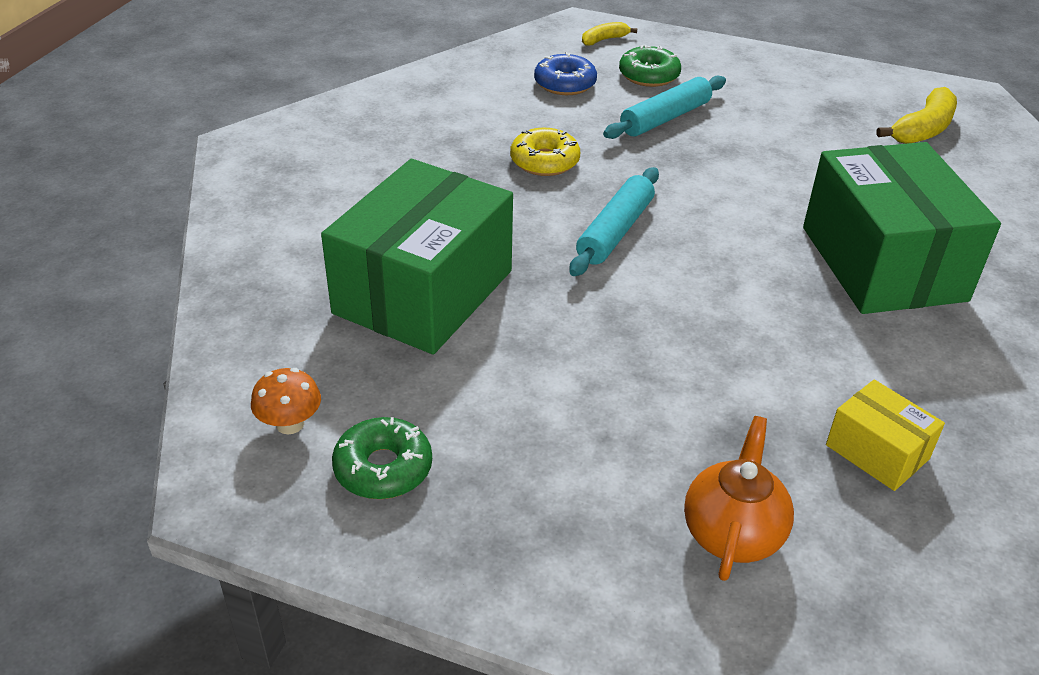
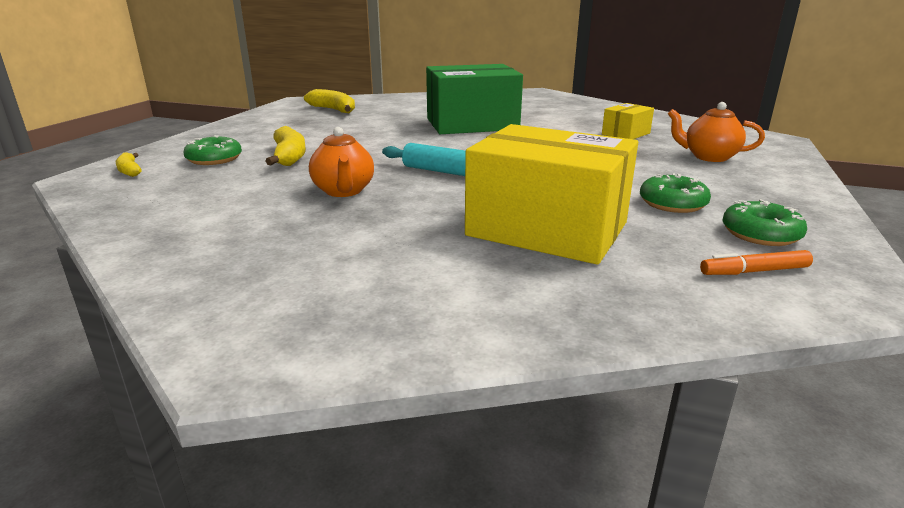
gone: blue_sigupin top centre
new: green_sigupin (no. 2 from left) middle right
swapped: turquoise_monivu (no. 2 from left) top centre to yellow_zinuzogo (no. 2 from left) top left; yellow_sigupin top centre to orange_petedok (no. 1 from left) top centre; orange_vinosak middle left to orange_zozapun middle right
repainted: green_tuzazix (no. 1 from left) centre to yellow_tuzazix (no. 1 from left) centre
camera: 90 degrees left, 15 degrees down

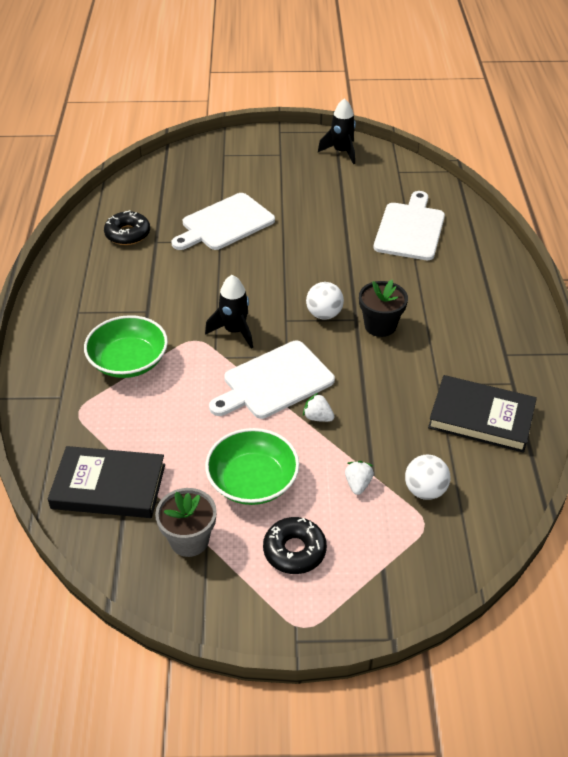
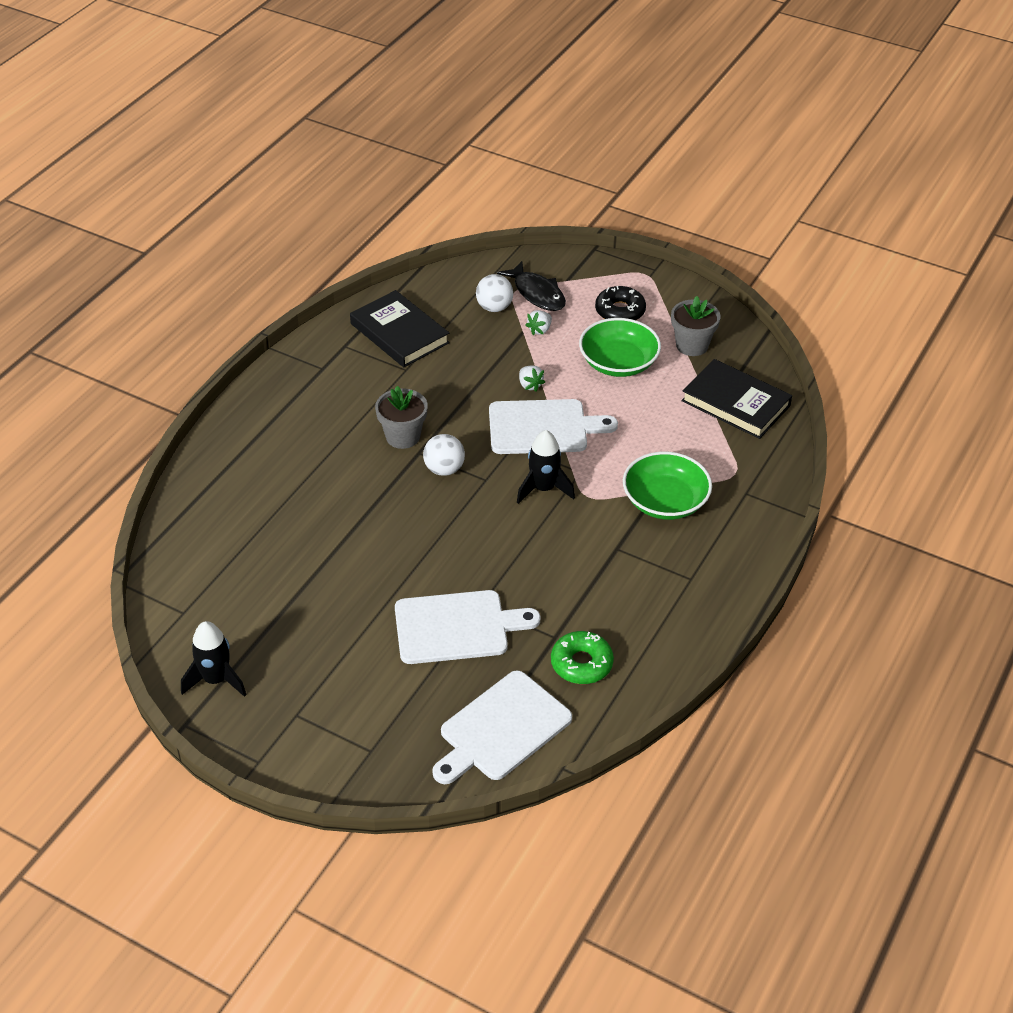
new: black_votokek top centre
shifted: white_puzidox (no. 3 from left in the first image) top right to white_puzidox (no. 2 from left) bottom centre
repainted: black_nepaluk middle right to grey_nepaluk (no. 1 from left) centre; black_sigupin (no. 1 from left) top left to green_sigupin centre
camera: 150 degrees left, 0 degrees up

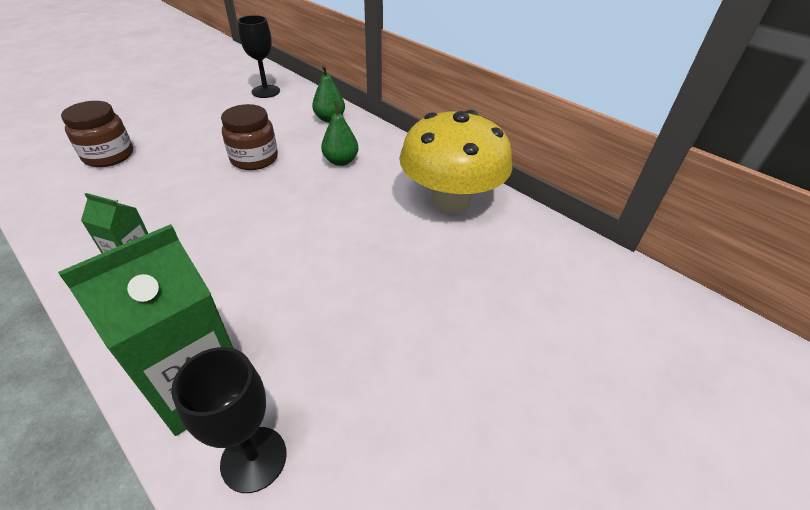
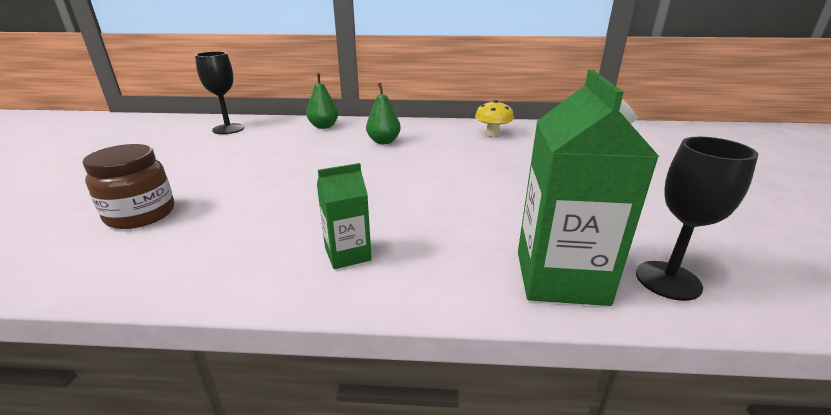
gone: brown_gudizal (no. 2 from left) top left
scaled: yellow_vinosak top centre = top centre x0.44
camera: 40 degrees left, 15 degrees down

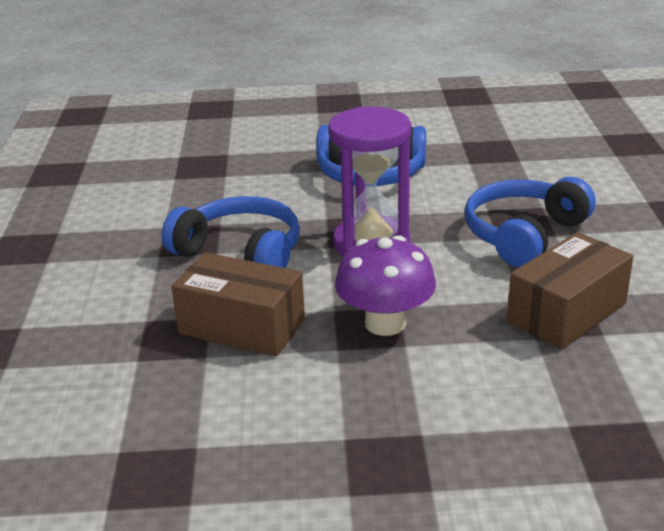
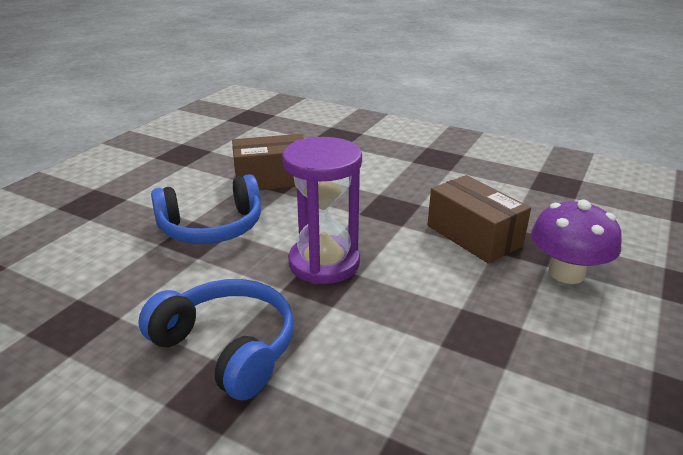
gone: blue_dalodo (no. 1 from left) centre
shifted: purple_vinosak centre to middle right
camera: 150 degrees left, 0 degrees up

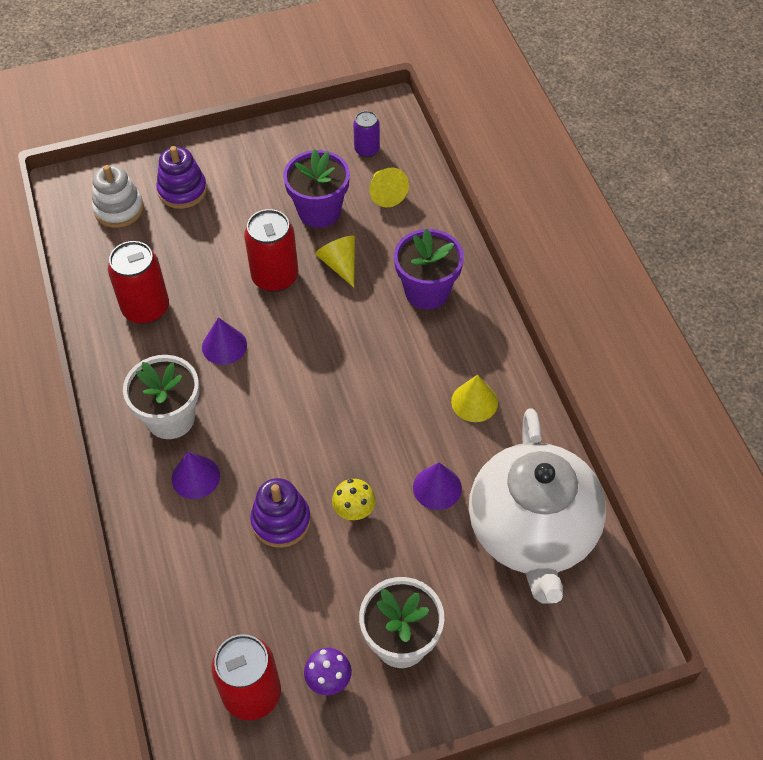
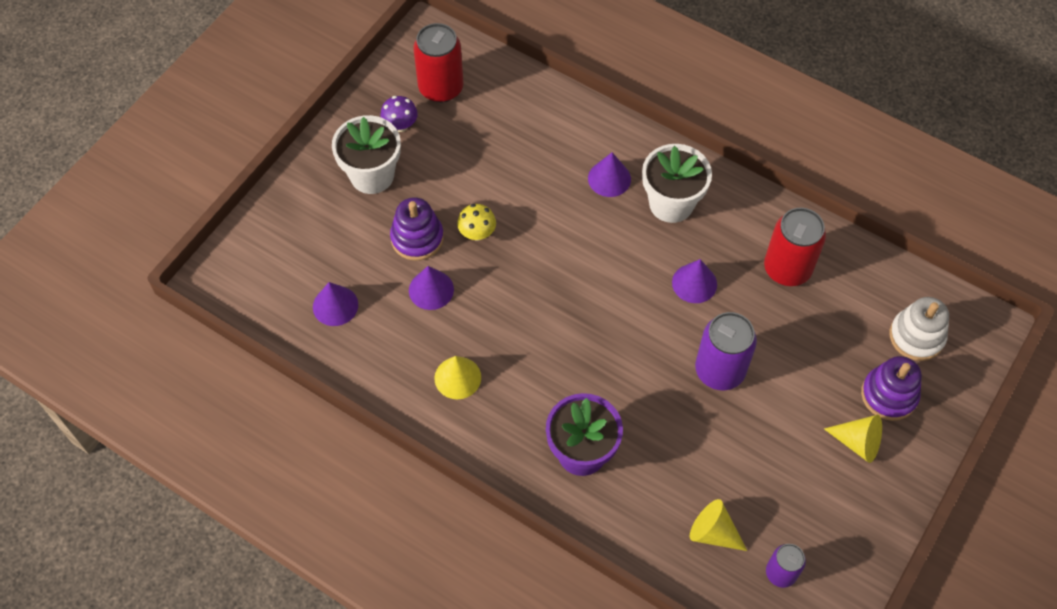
gone: purple_nepaluk (no. 1 from left) top centre
shifted: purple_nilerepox (no. 2 from left in the first image) bottom centre to purple_nilerepox (no. 1 from left) centre; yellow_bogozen (no. 1 from left in the first image) centre to yellow_bogozen (no. 3 from left) bottom right
swapped: white_petedok middle right to purple_bogozen (no. 1 from left) middle left
repainted: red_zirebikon (no. 3 from left) top centre to purple_zirebikon (no. 1 from left) middle right
camera: 140 degrees right, 5 degrees up

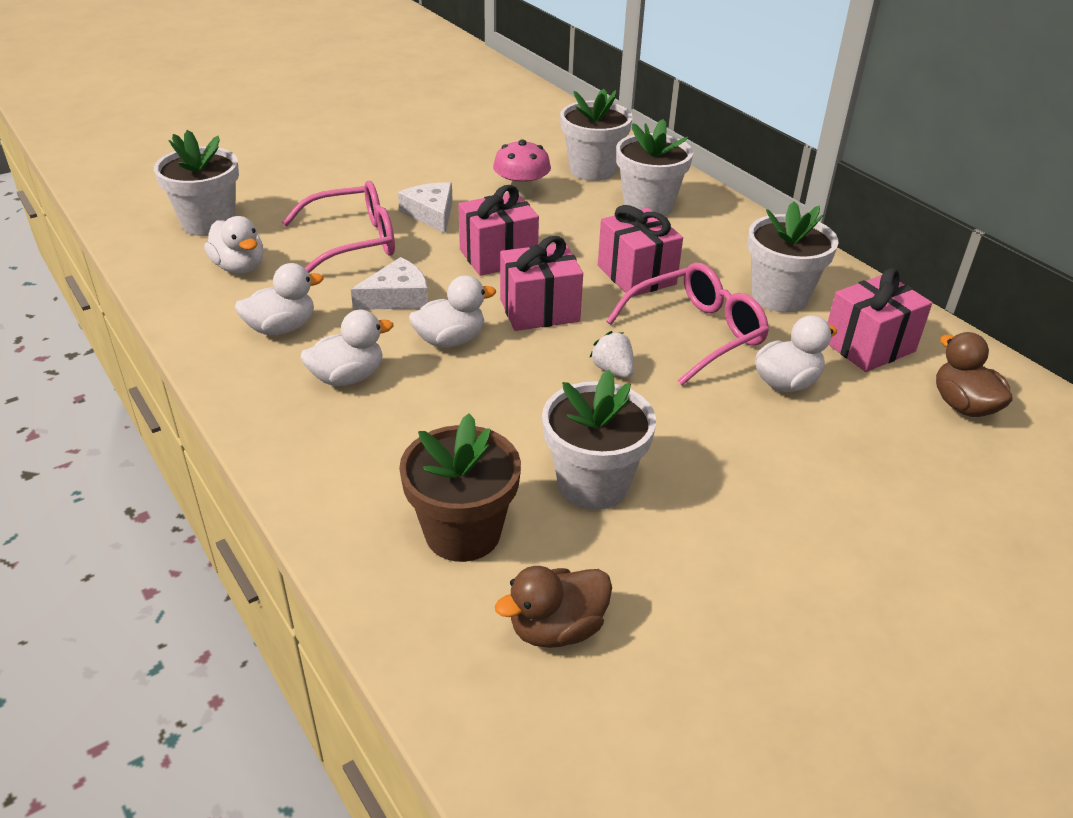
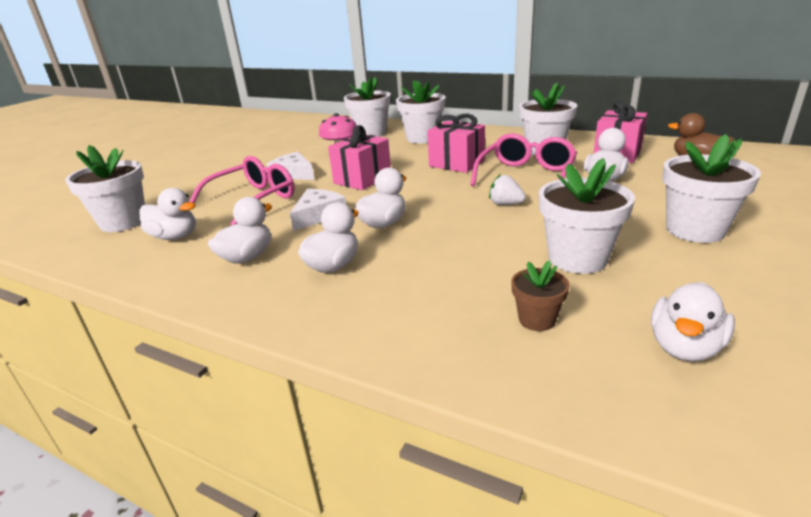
gone: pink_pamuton (no. 2 from left) centre
new: white_nepaluk (no. 6 from left) middle right
repainted: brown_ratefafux (no. 1 from left) bottom centre to white_ratefafux (no. 6 from left) middle right
scaled: brown_nepaluk centre = centre x0.54
camera: 25 degrees left, 10 degrees down

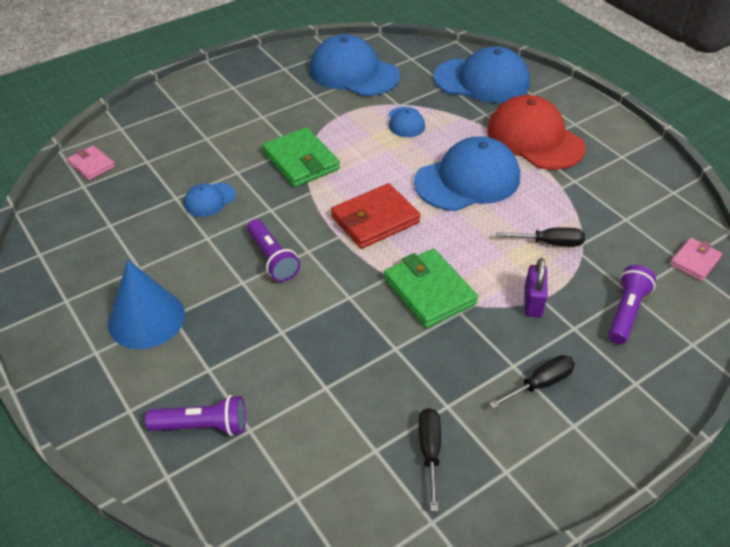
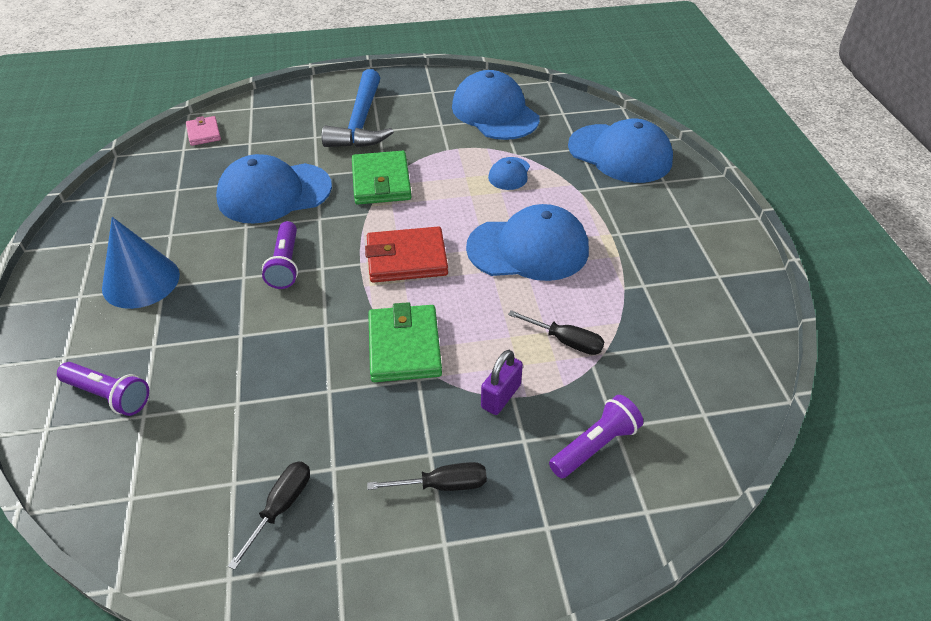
gone: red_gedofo top right; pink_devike (no. 2 from left) middle right
new: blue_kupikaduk top centre
scaled: blue_gedofo (no. 1 from left) middle left = top left x2.10
camera: 25 degrees right, 0 degrees up

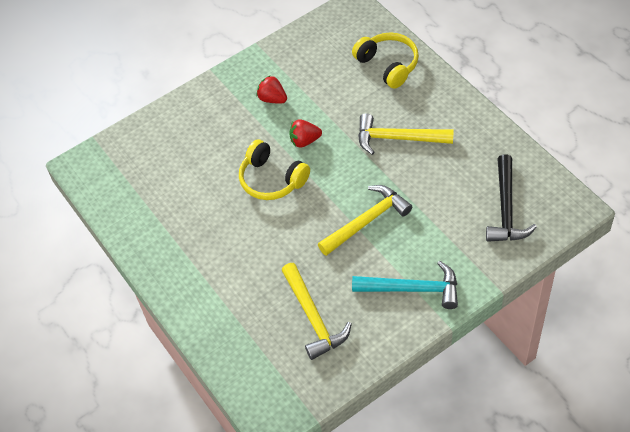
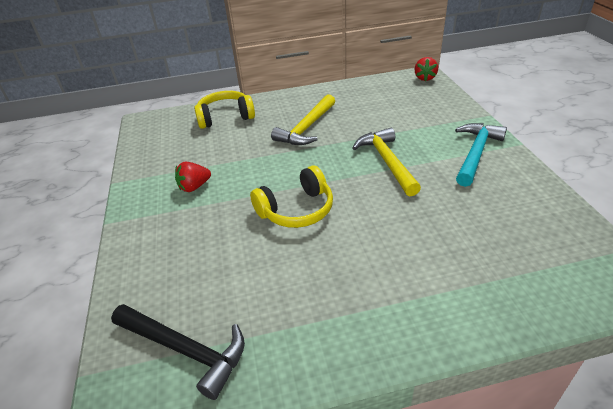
gone: yellow_kupikaduk (no. 1 from left) bottom centre
shifted: black_kupikaduk middle right to bottom left; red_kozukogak (no. 2 from left) top centre to top right
camera: 70 degrees left, 15 degrees down

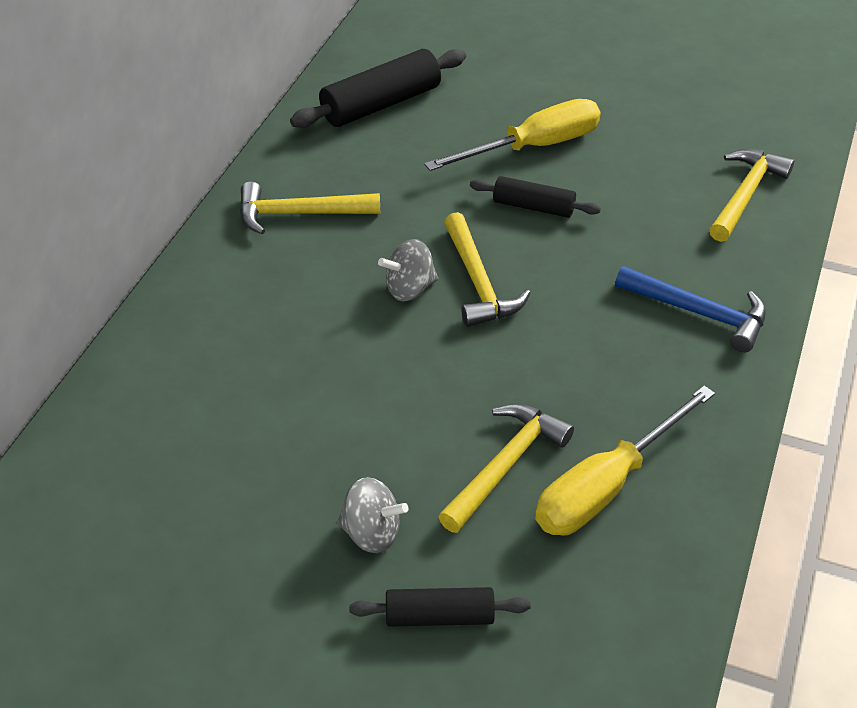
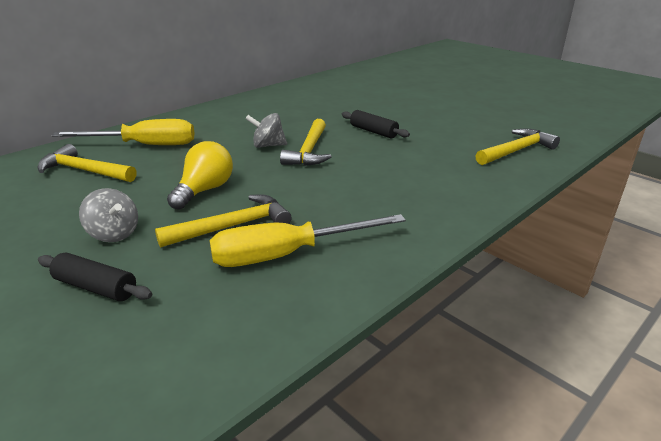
gone: black_monivu (no. 1 from left) top centre; blue_kupikaduk middle right
new: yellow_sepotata middle left
shifted: yellow_kupikaduk (no. 1 from left) top centre to middle left; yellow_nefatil (no. 1 from left) top centre to top left
camera: 25 degrees right, 15 degrees down

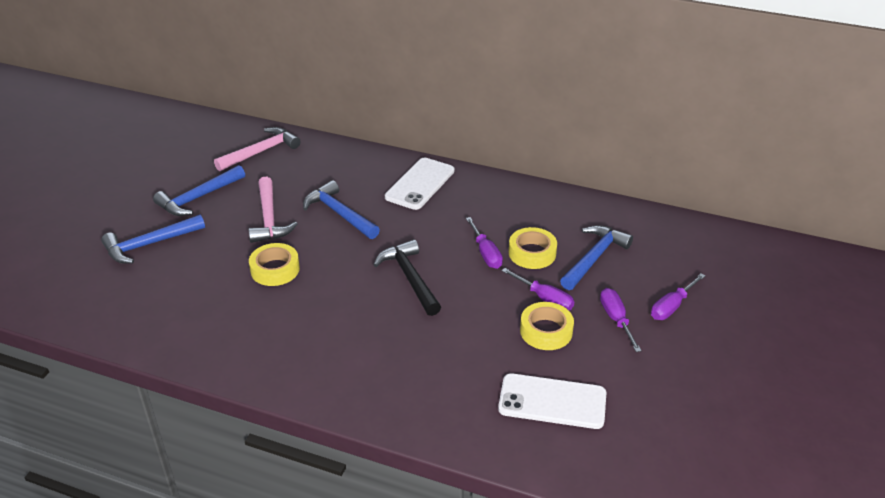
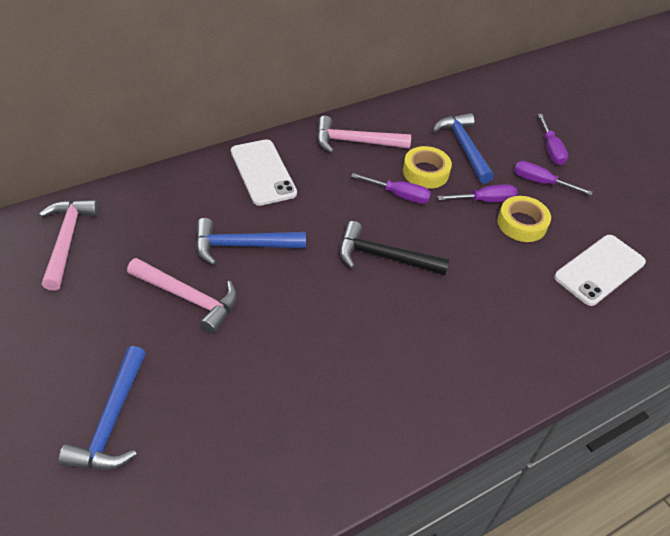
gone: blue_kupikaduk (no. 2 from left) middle left; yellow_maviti (no. 1 from left) middle left
new: pink_kupikaduk (no. 3 from left) top centre
camera: 55 degrees left, 10 degrees up

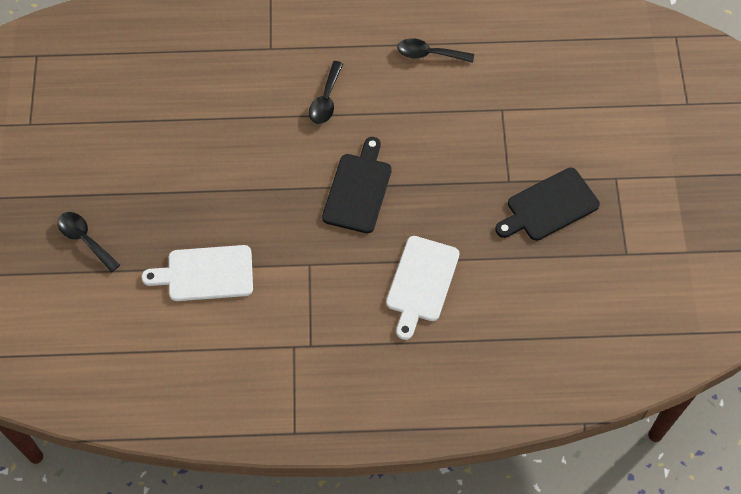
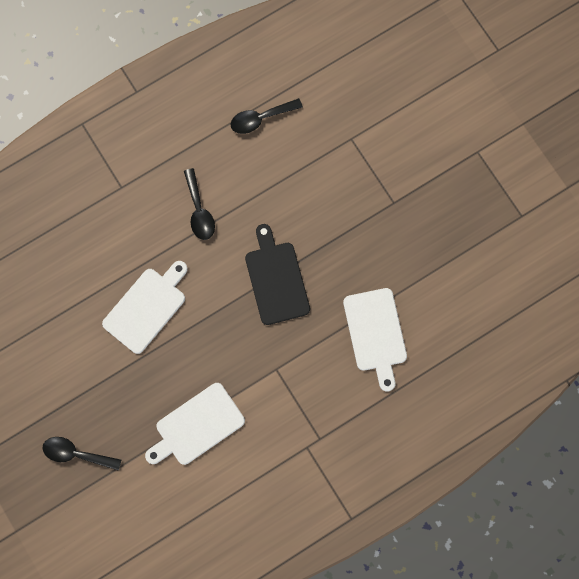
gone: black_puzidox (no. 2 from left) middle right
new: white_puzidox (no. 1 from left) middle left
camera: 30 degrees left, 15 degrees up

